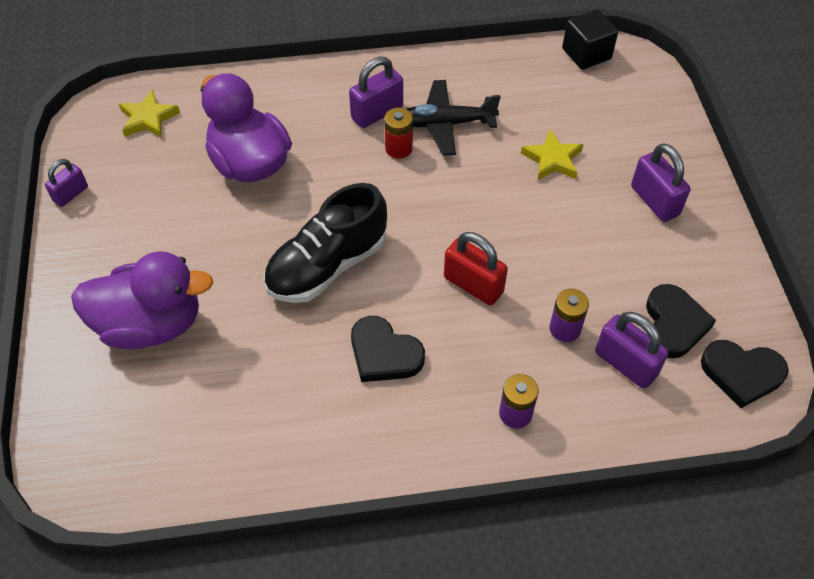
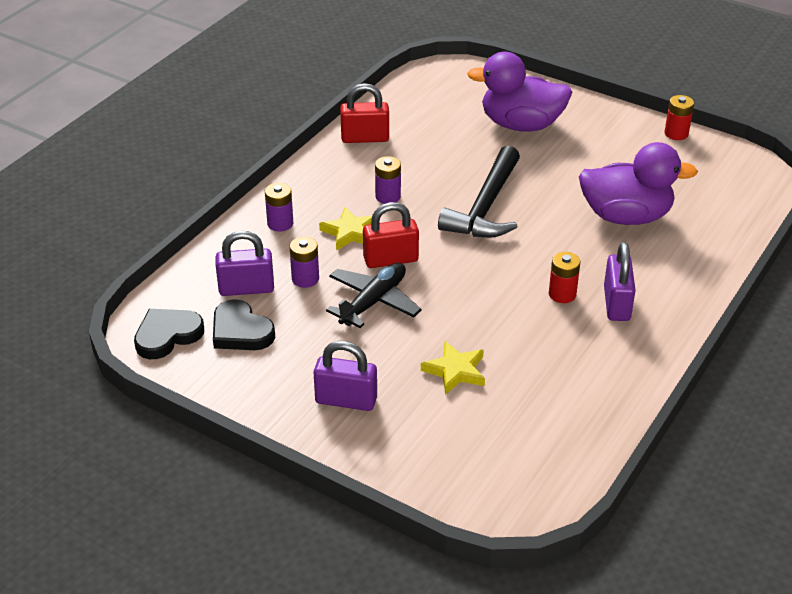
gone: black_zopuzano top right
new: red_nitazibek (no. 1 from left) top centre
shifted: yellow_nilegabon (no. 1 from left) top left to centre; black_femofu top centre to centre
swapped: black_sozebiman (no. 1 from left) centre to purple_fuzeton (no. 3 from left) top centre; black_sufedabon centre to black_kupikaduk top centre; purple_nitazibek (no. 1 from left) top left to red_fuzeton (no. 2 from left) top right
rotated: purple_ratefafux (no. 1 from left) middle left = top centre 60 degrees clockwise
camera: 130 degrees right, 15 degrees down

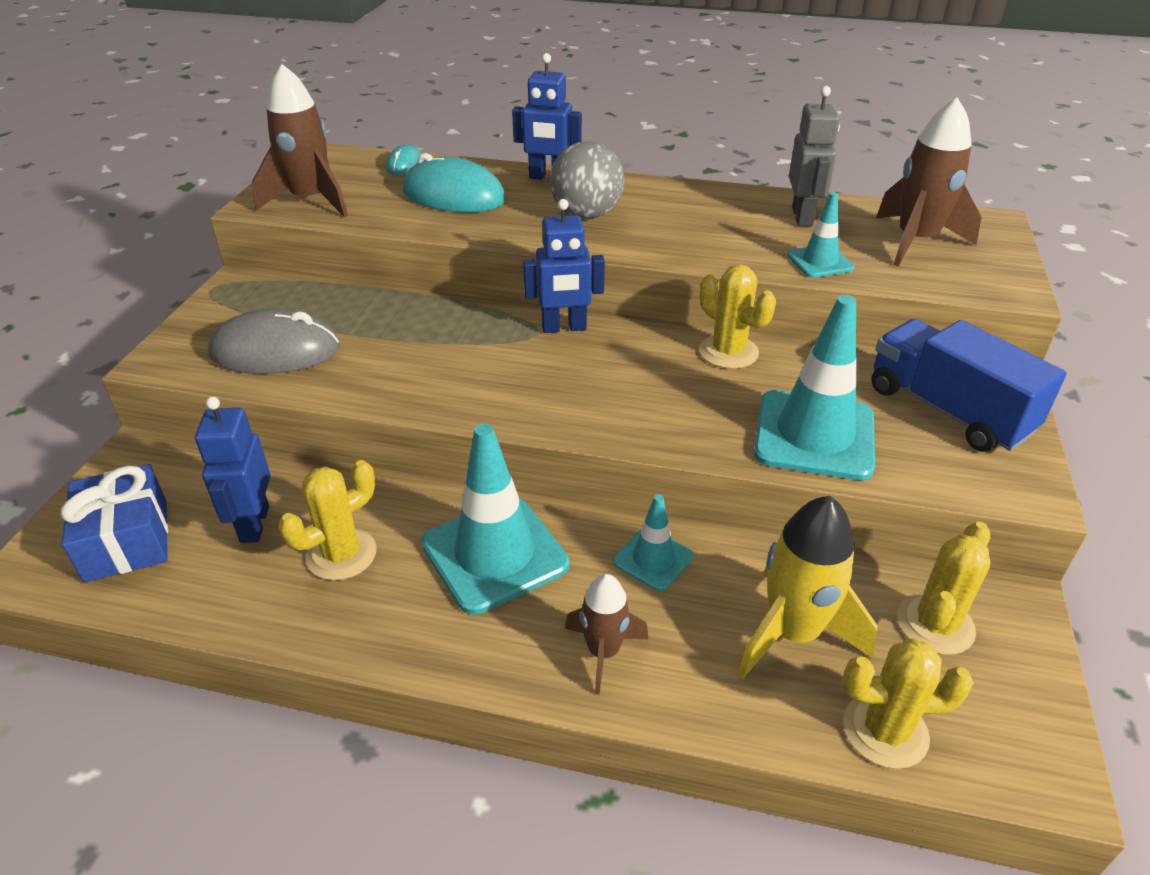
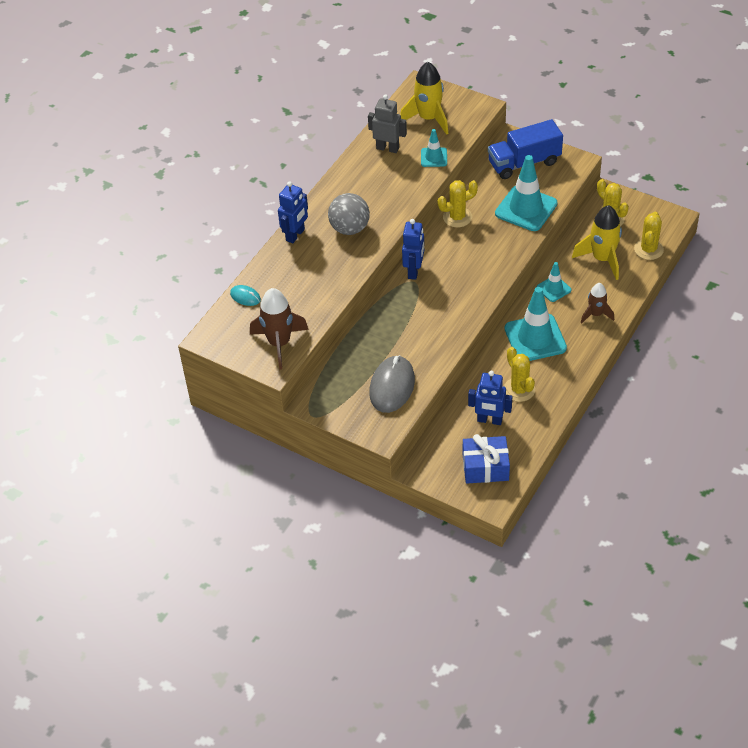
gone: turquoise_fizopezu (no. 2 from left) top centre
repainted: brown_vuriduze (no. 3 from left) top right to yellow_vuriduze (no. 1 from left) top centre
camera: 70 degrees left, 10 degrees up

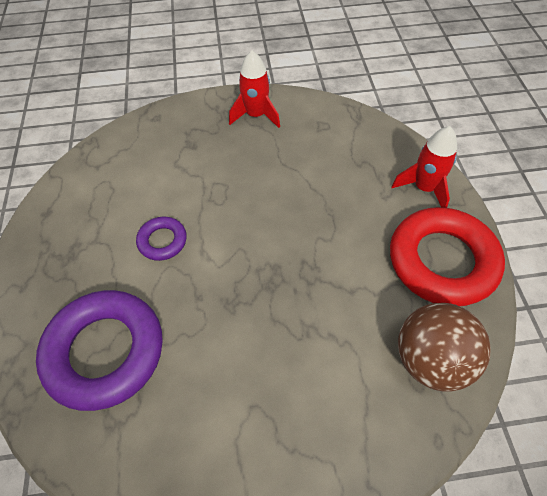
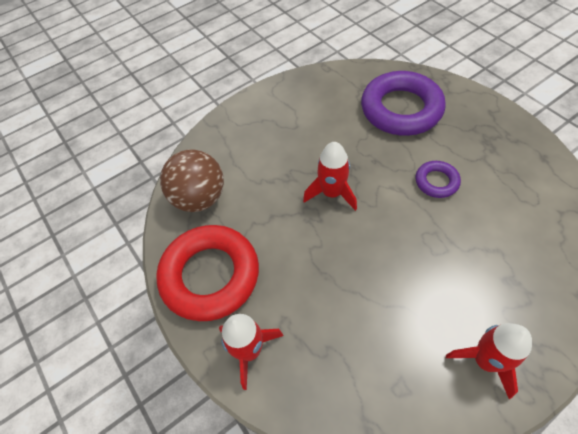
new: red_vuriduze (no. 2 from left) centre
camera: 155 degrees right, 0 degrees up

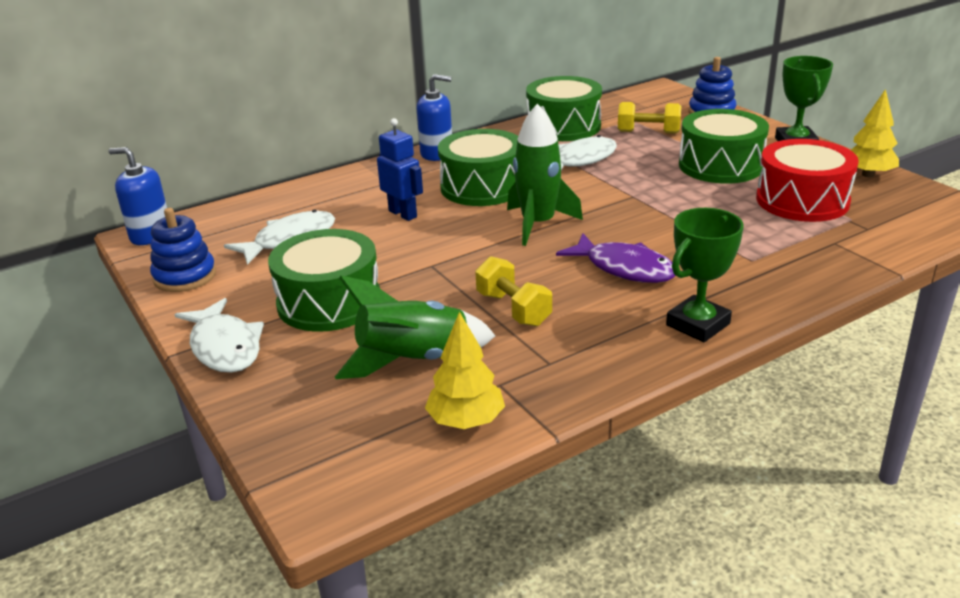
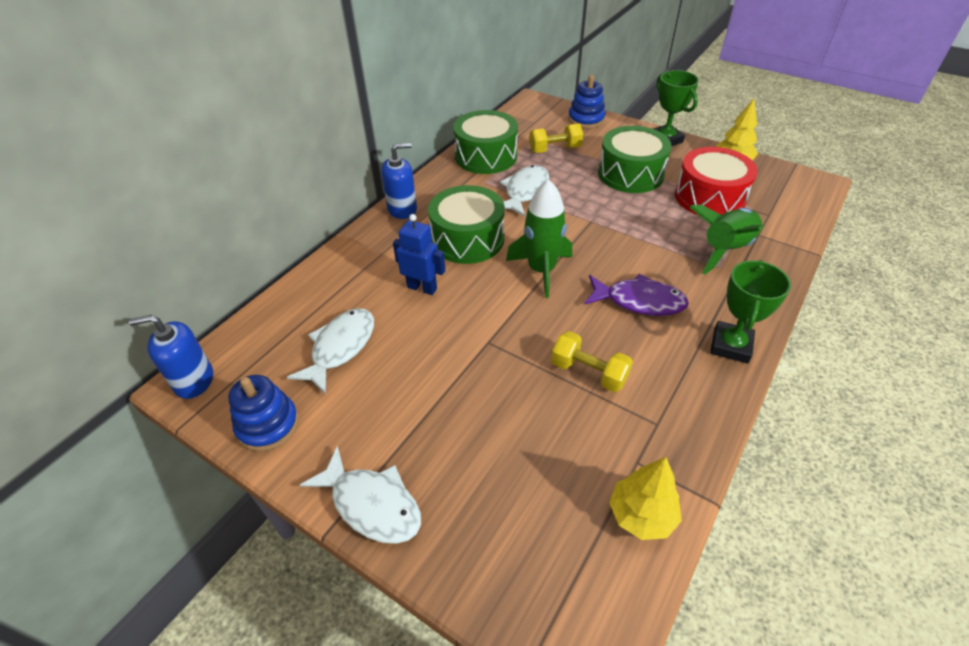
gone: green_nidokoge (no. 1 from left) centre
shifted: green_vuriduze (no. 1 from left in the first image) centre to green_vuriduze (no. 2 from left) middle right
camera: 25 degrees left, 15 degrees up

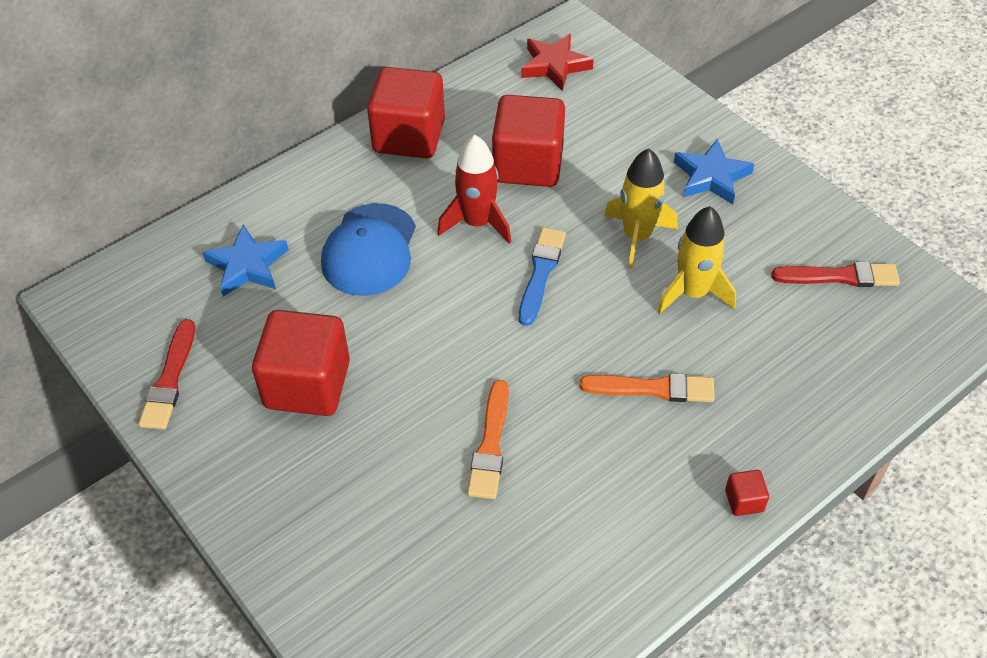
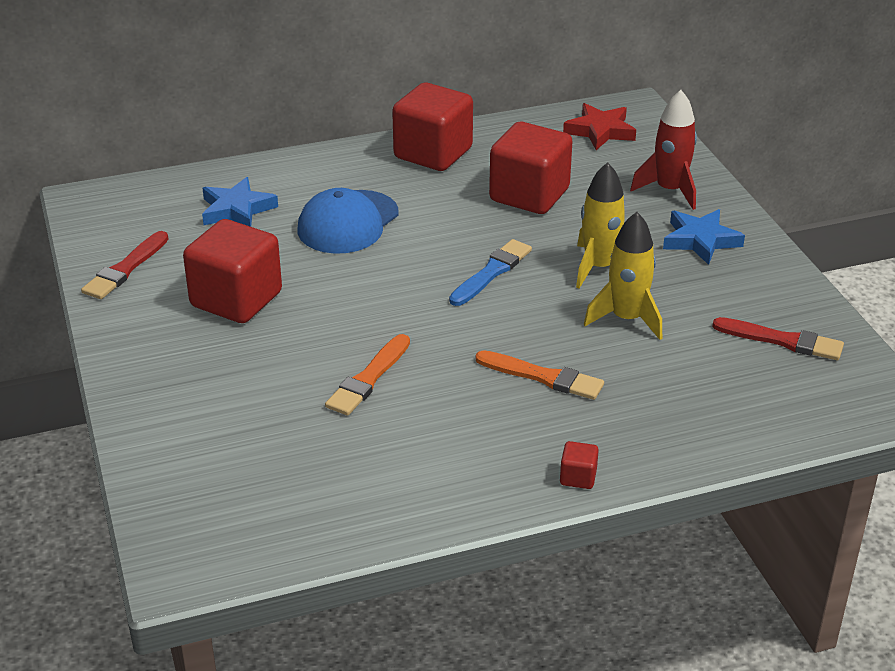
shifted: red_vuriduze top centre to top right
camera: 20 degrees right, 15 degrees down

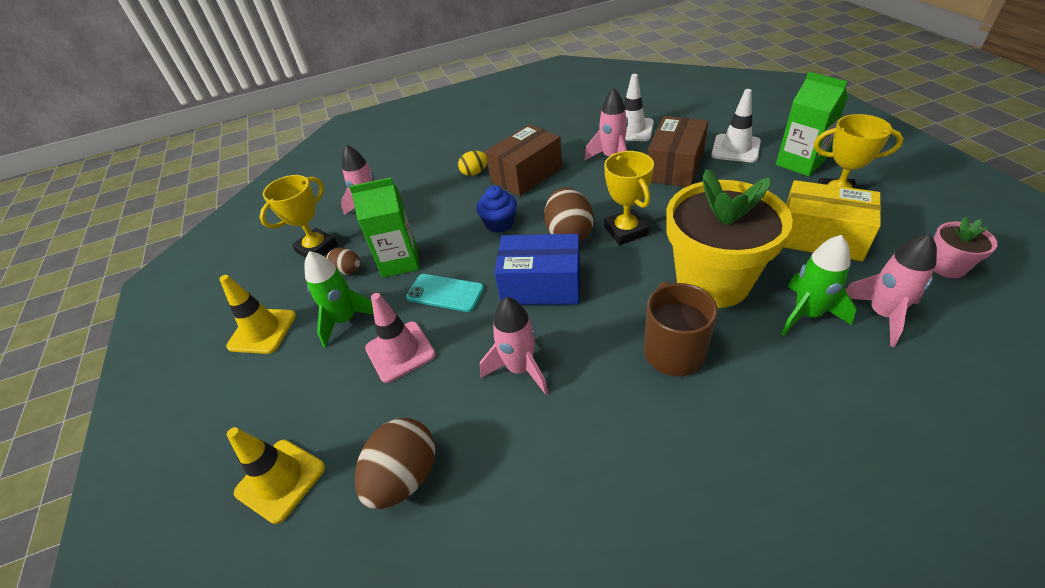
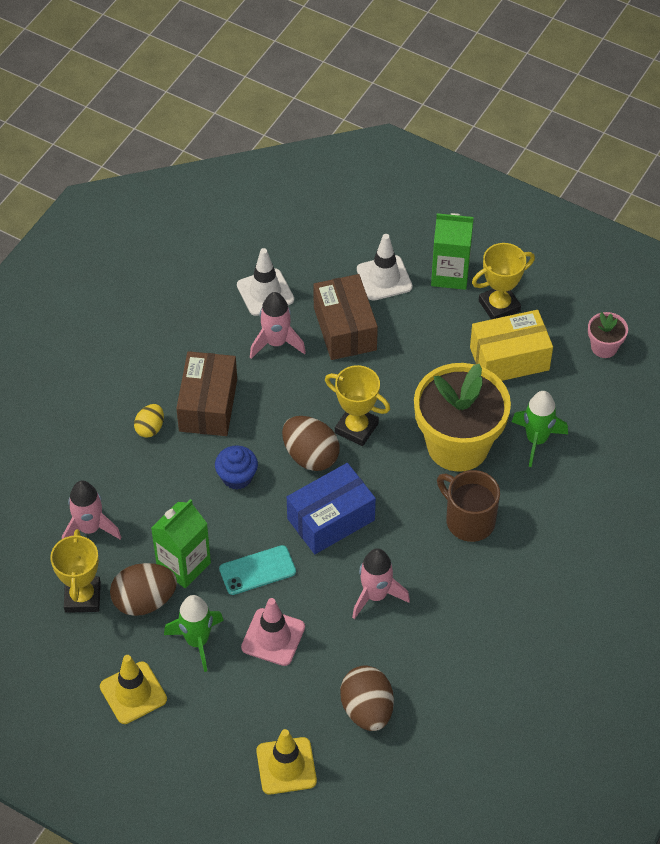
gone: pink_vuriduze (no. 4 from left) middle right
scaled: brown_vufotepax (no. 1 from left) middle left = bottom left x1.74
camera: 45 degrees left, 10 degrees up

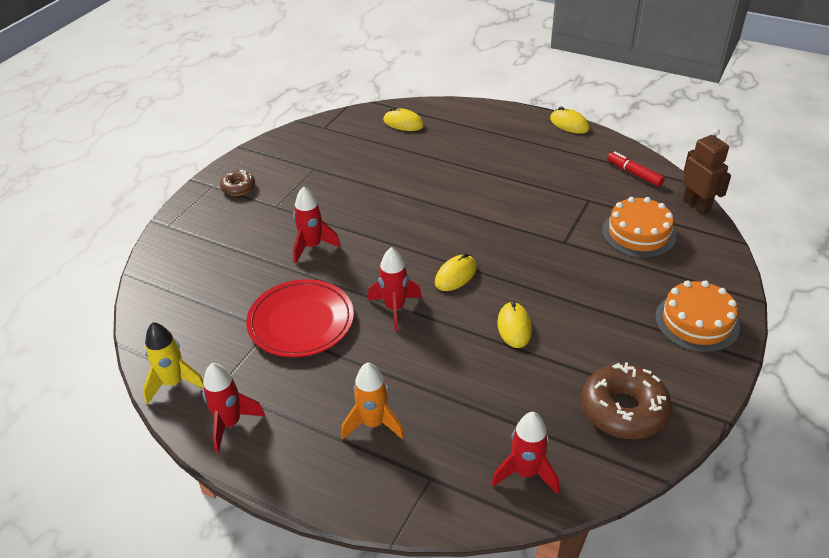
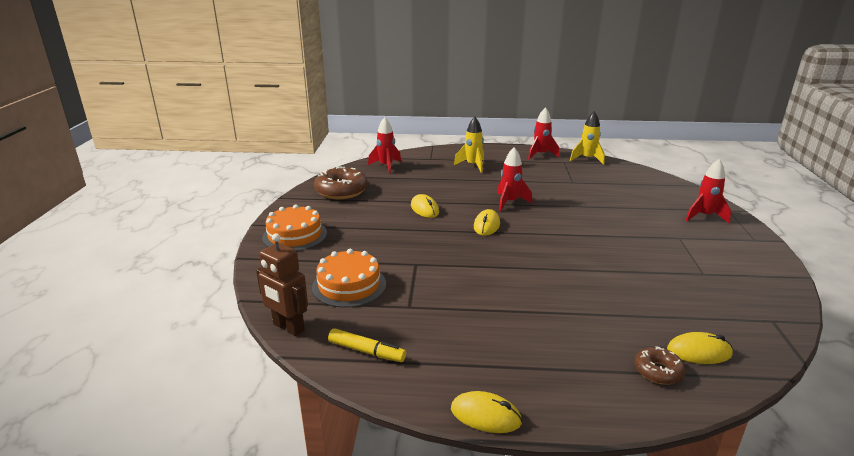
gone: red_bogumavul centre
shifted: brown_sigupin (no. 1 from left in the first image) top left to brown_sigupin (no. 2 from left) bottom right; red_vuriduze (no. 2 from left in the first image) centre to red_vuriduze (no. 4 from left) middle right
repainted: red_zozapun top right to yellow_zozapun bottom centre; orange_vuriduze bottom centre to yellow_vuriduze (no. 1 from left) top centre
camera: 155 degrees right, 15 degrees down

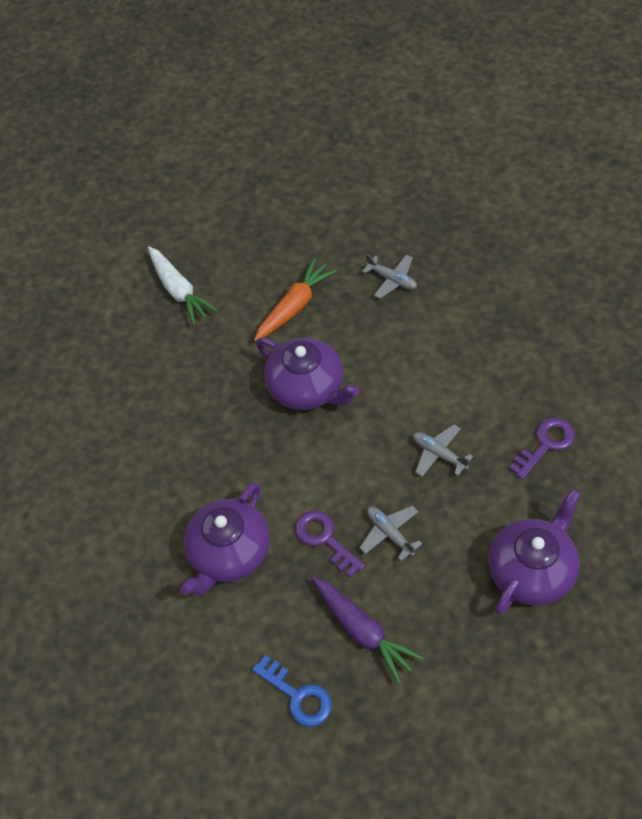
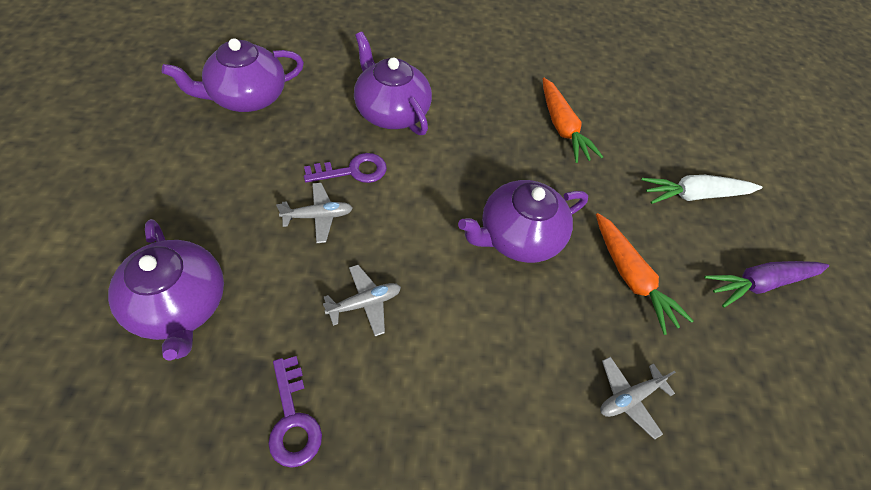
new: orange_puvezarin (no. 1 from left) top centre
shifted: purple_puvezarin bottom centre to middle right
swapped: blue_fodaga bottom centre to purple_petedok (no. 2 from left) top left
camera: 105 degrees right, 0 degrees up

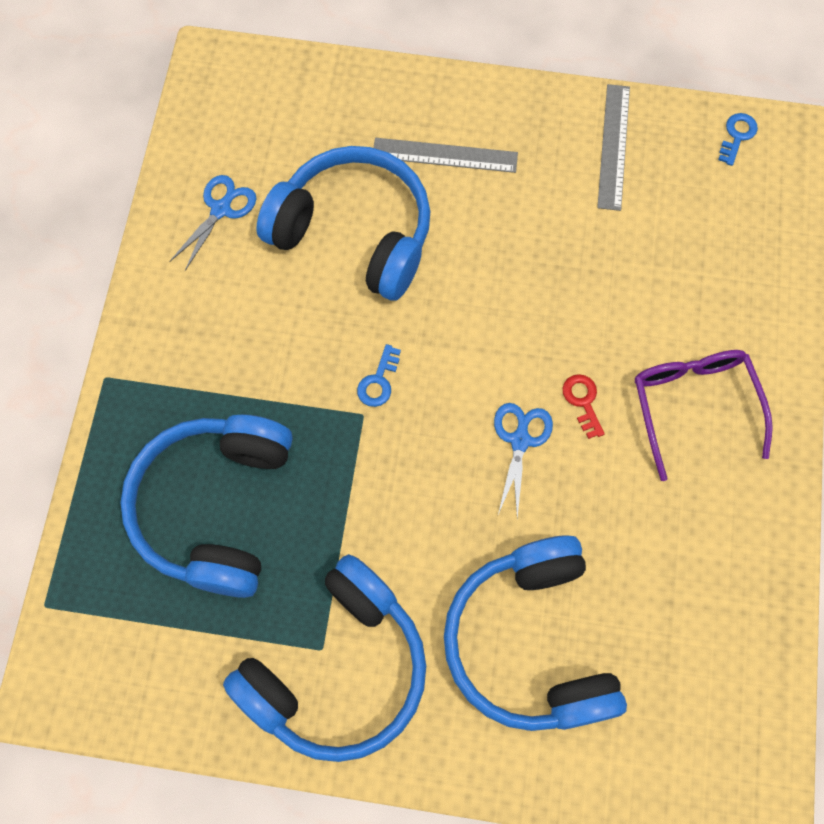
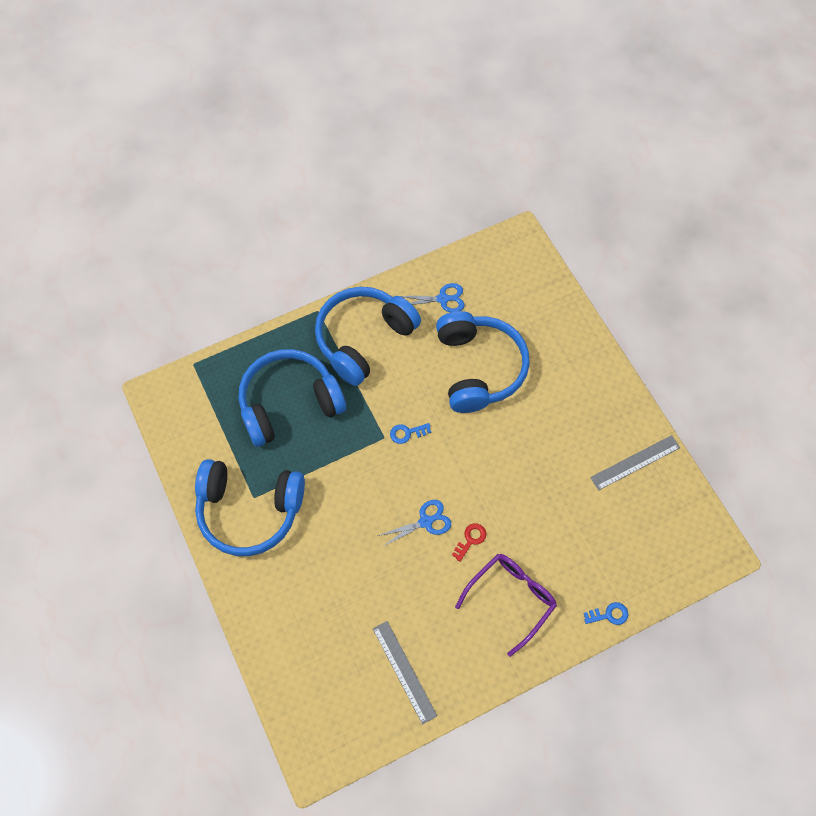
shifted: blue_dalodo (no. 4 from left in the first image) bottom centre to blue_dalodo (no. 3 from left) centre; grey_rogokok (no. 1 from left) top centre to bottom centre; blue_fodaga (no. 2 from left) top right to bottom right
camera: 55 degrees right, 5 degrees down

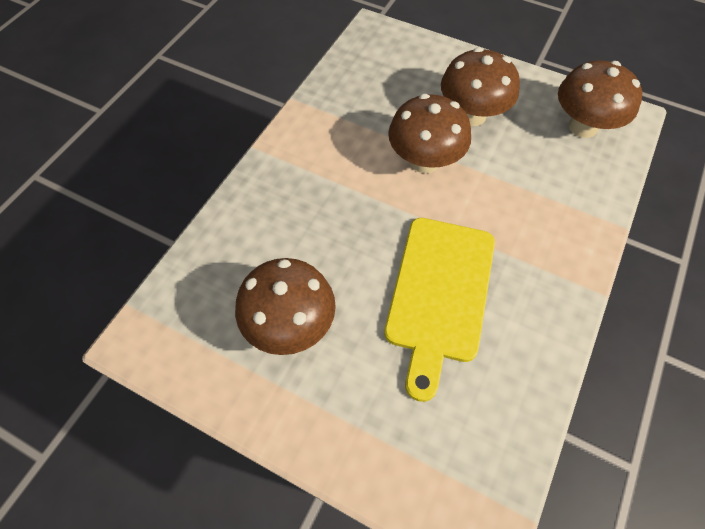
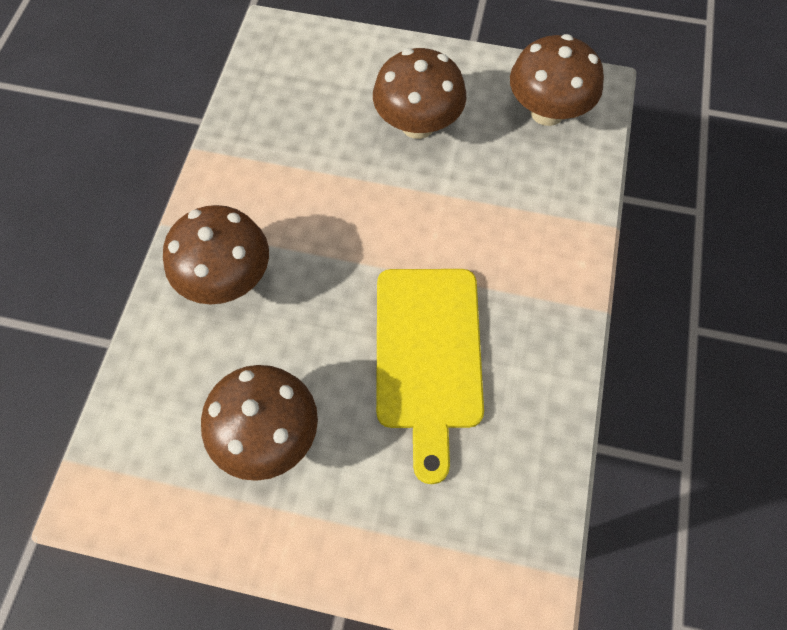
shifted: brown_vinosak (no. 2 from left in the first image) top centre to brown_vinosak (no. 1 from left) middle left
camera: 15 degrees left, 5 degrees up

